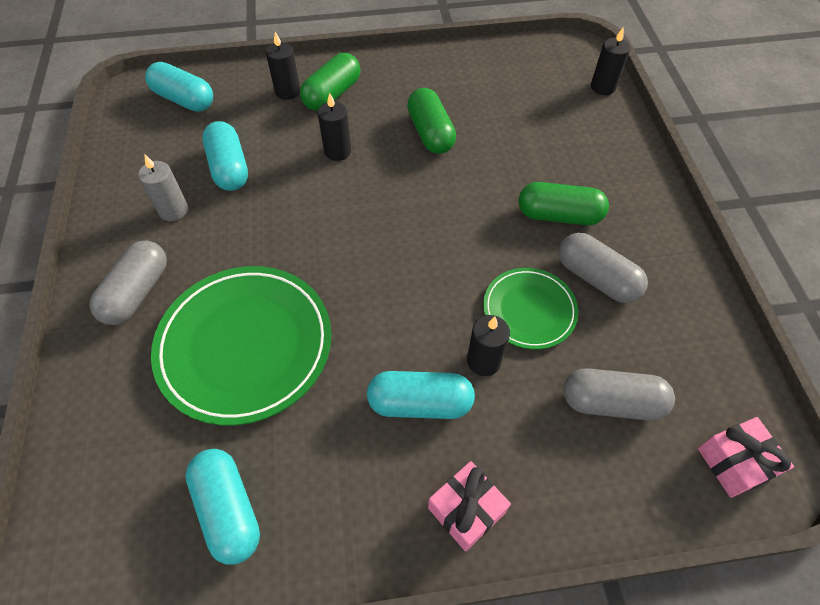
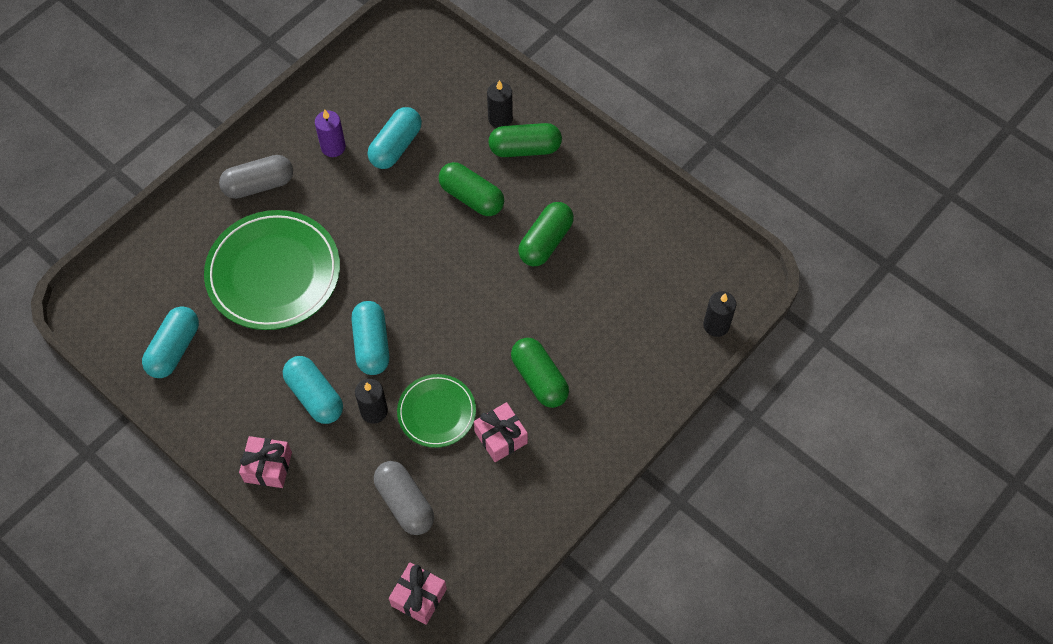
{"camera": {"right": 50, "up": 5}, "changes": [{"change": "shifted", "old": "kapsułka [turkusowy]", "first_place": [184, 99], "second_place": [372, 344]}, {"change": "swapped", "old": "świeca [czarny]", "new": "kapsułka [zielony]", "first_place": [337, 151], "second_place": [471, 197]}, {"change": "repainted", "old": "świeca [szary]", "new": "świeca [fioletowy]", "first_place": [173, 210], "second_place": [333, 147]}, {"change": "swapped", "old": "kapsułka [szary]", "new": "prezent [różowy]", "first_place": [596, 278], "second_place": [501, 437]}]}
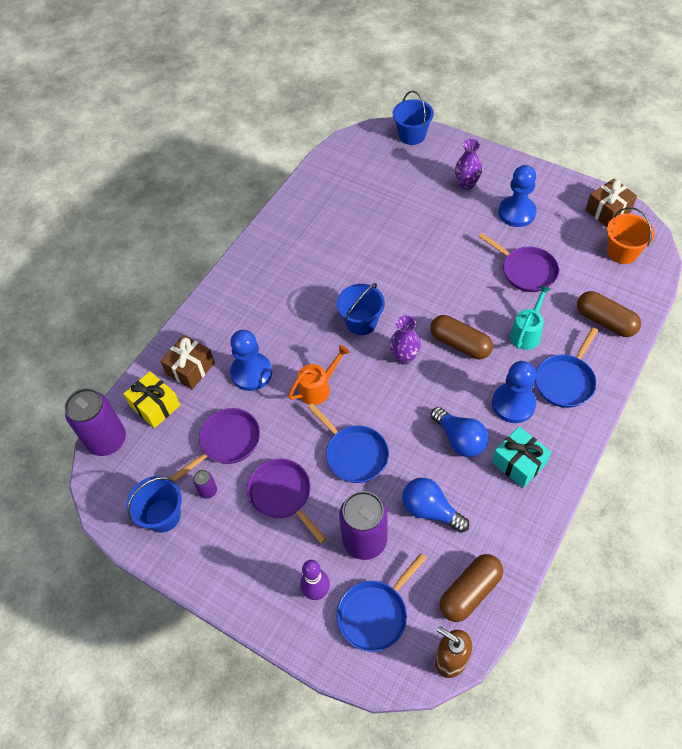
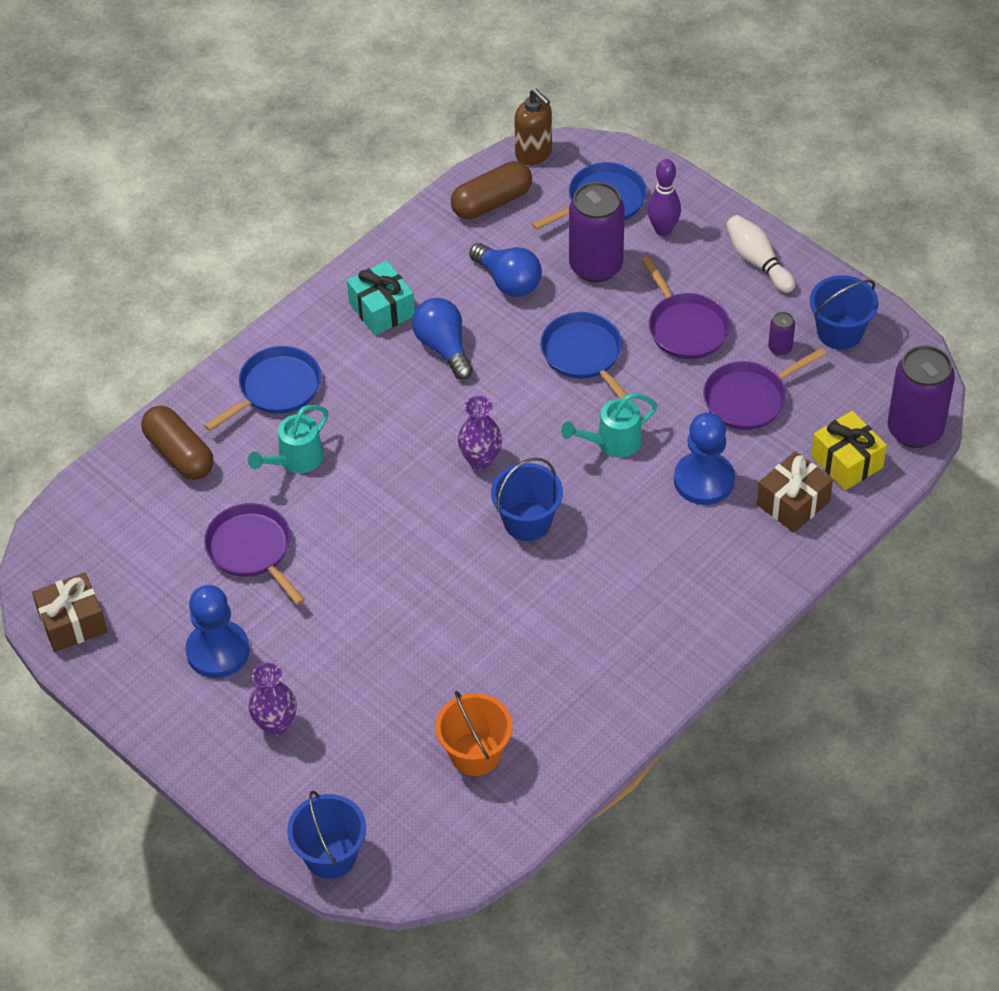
{"camera": {"right": -170, "up": -5}, "changes": [{"change": "shifted", "old": "wiadro [pomarańczowy]", "first_place": [622, 252], "second_place": [475, 753]}, {"change": "gone", "old": "kapsułka [brązowy]", "first_place": [460, 344]}, {"change": "repainted", "old": "konewka [pomarańczowy]", "new": "konewka [turkusowy]", "first_place": [318, 388], "second_place": [612, 442]}, {"change": "gone", "old": "pionek [niebieski]", "first_place": [513, 404]}, {"change": "new", "new": "kręgiel [biały]", "second_place": [758, 261]}]}
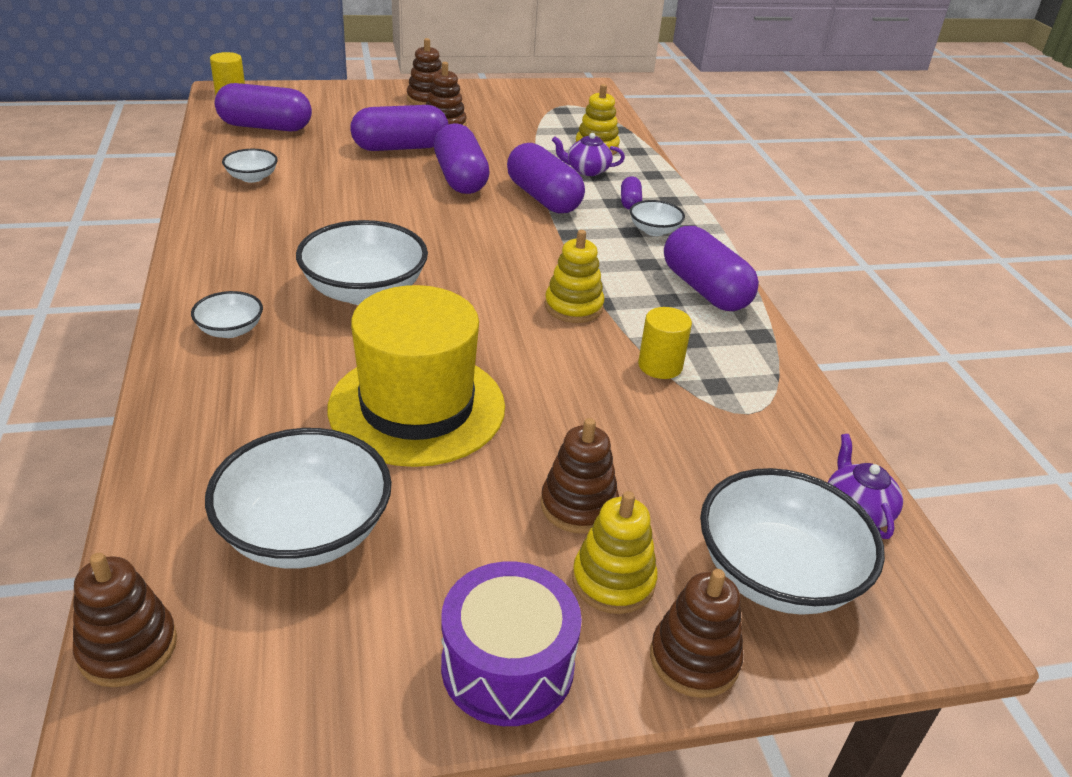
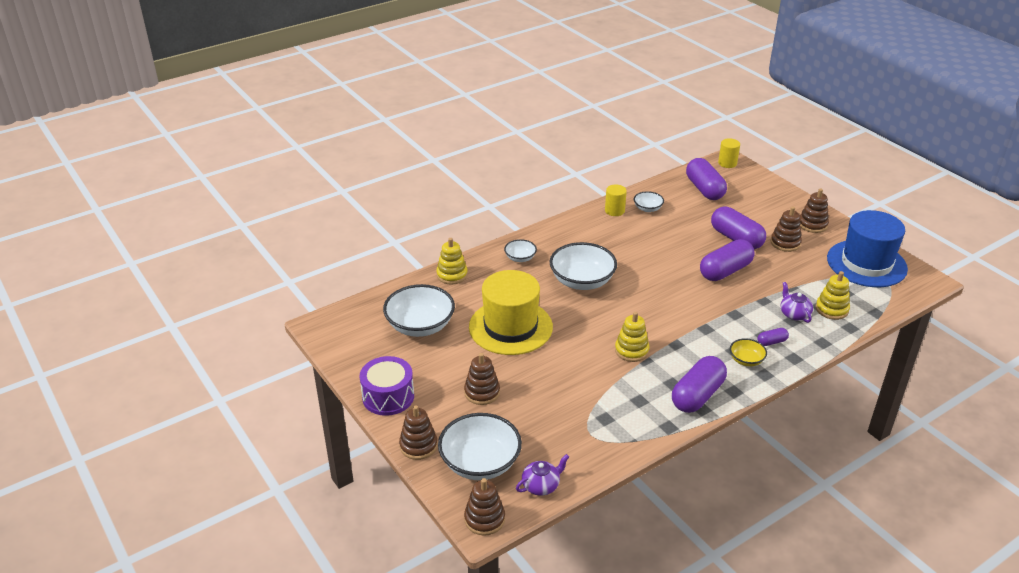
{"camera": {"right": 70, "up": 0}, "changes": [{"change": "gone", "old": "kapsułka [fioletowy]", "first_place": [543, 198]}, {"change": "repainted", "old": "miska [biały]", "new": "miska [żółty]", "first_place": [654, 230], "second_place": [746, 360]}, {"change": "shifted", "old": "walec [żółty]", "first_place": [660, 366], "second_place": [614, 211]}, {"change": "shifted", "old": "zabawka nakładanka [żółty]", "first_place": [613, 581], "second_place": [452, 275]}, {"change": "shifted", "old": "zabawka nakładanka [brązowy]", "first_place": [128, 647], "second_place": [484, 519]}, {"change": "new", "new": "kapelusz [niebieski]", "second_place": [866, 263]}]}
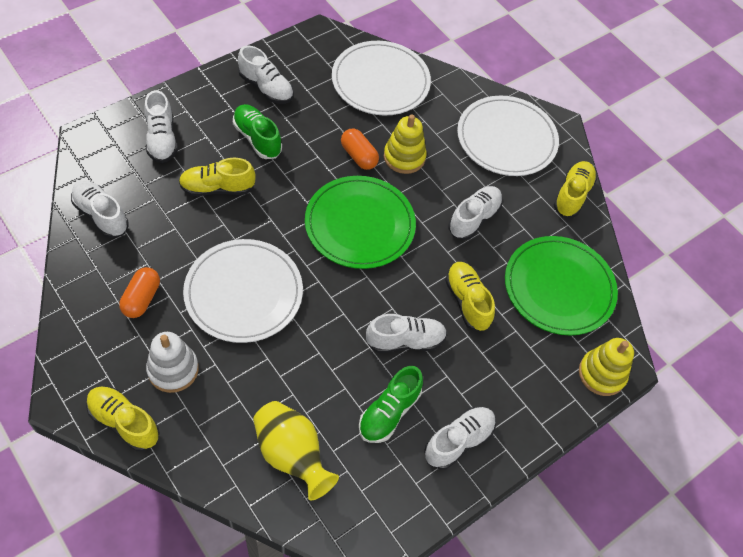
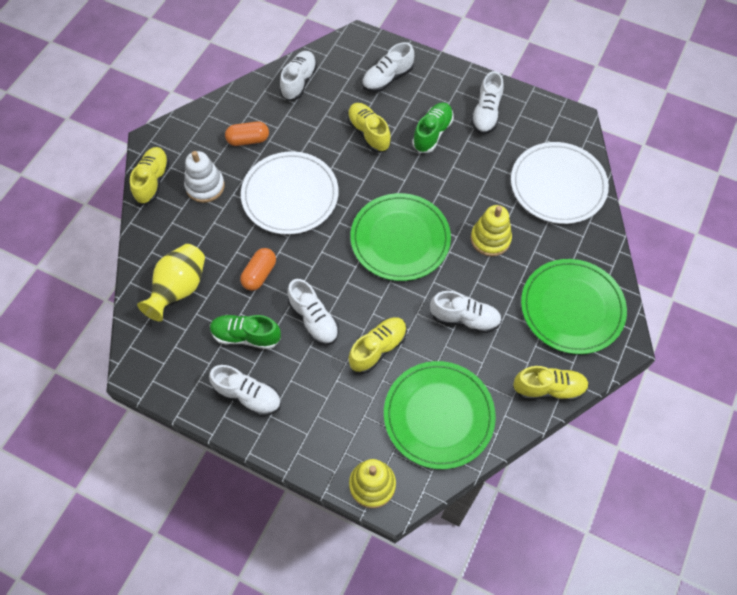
{"camera": {"right": 70, "up": 5}, "changes": [{"change": "repainted", "old": "talerz [biały]", "new": "talerz [zielony]", "first_place": [506, 139], "second_place": [572, 308]}, {"change": "shifted", "old": "kapsułka [pomarańczowy]", "first_place": [359, 156], "second_place": [259, 274]}]}
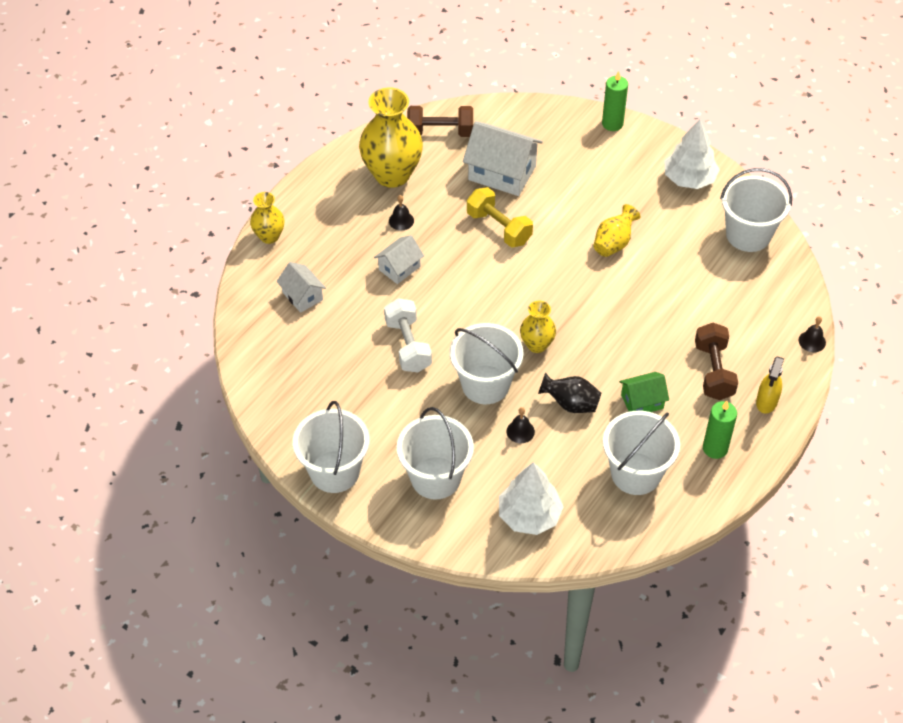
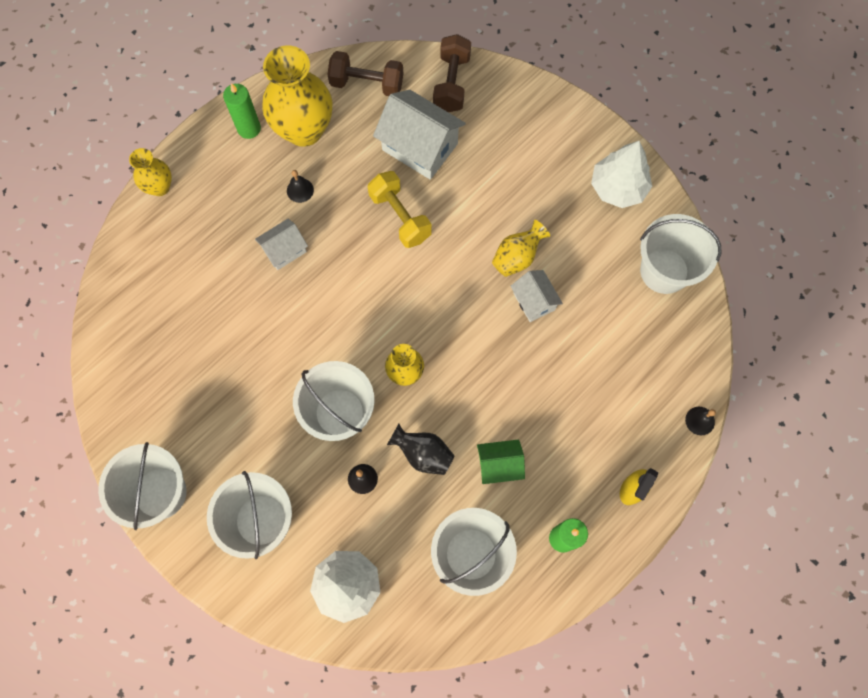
{"camera": {"right": 10, "up": 20}, "changes": [{"change": "shifted", "old": "świeca [zielony]", "first_place": [612, 124], "second_place": [249, 128]}, {"change": "shifted", "old": "domek [biały]", "first_place": [302, 296], "second_place": [534, 301]}, {"change": "gone", "old": "hantel [biały]", "first_place": [408, 345]}, {"change": "shifted", "old": "hantel [brązowy]", "first_place": [713, 371], "second_place": [451, 83]}]}
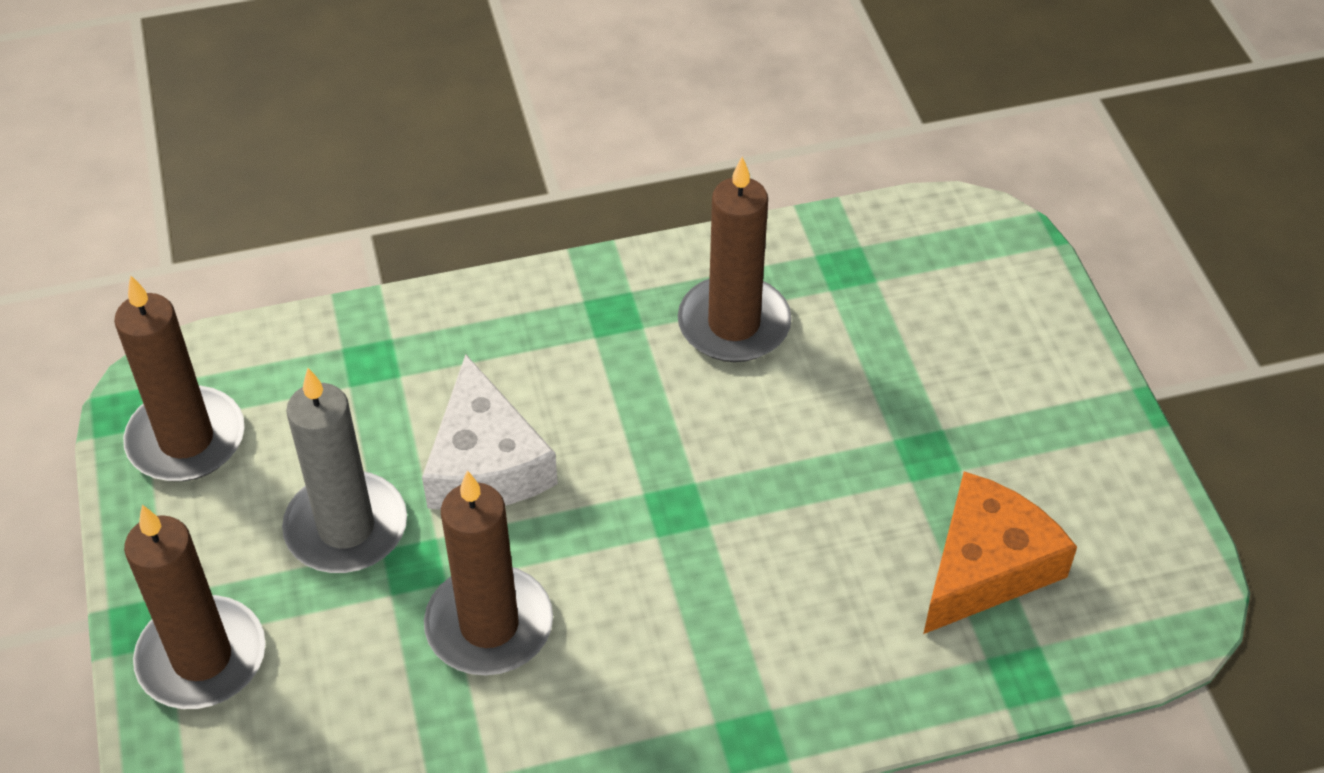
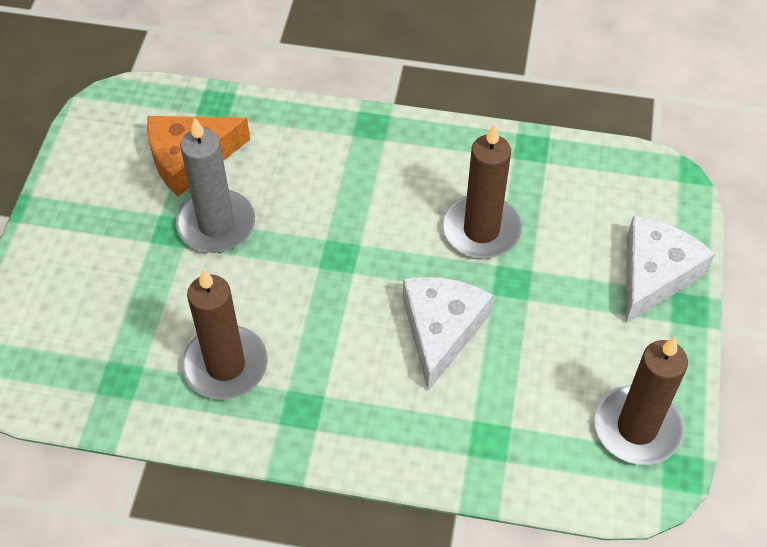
{"camera": {"right": -155, "up": 5}, "changes": [{"change": "shifted", "old": "świeca [szary]", "first_place": [346, 528], "second_place": [216, 224]}, {"change": "swapped", "old": "świeca [brązowy]", "new": "ser [biały]", "first_place": [202, 657], "second_place": [654, 274]}]}
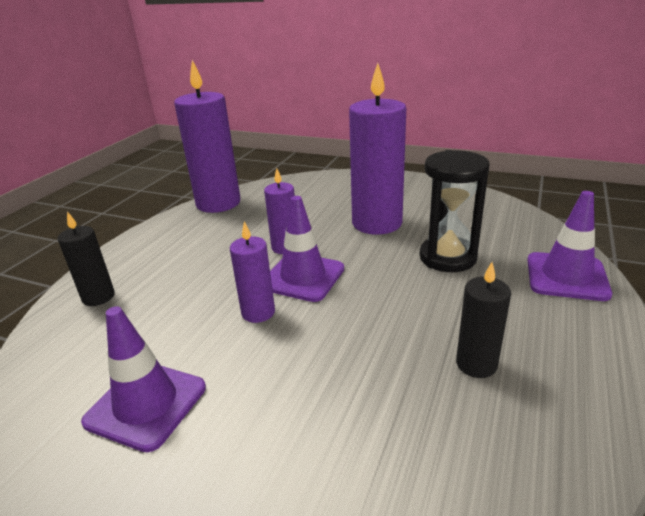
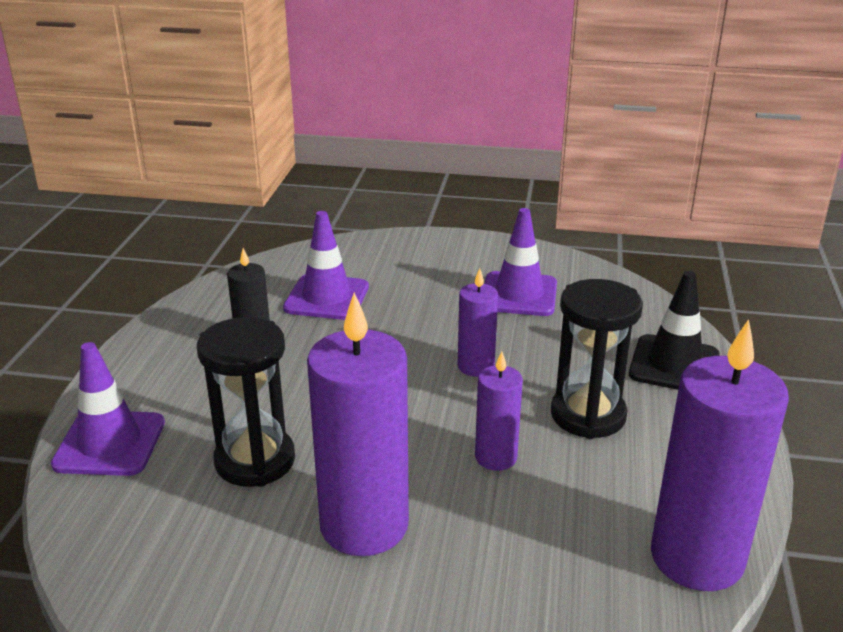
{"camera": {"right": 165, "up": 0}, "changes": [{"change": "shifted", "old": "pachołek [fioletowy]", "first_place": [303, 277], "second_place": [326, 298]}, {"change": "swapped", "old": "świeca [czarny]", "new": "pachołek [czarny]", "first_place": [98, 297], "second_place": [674, 365]}, {"change": "new", "new": "klepsydra [czarny]", "second_place": [588, 415]}]}
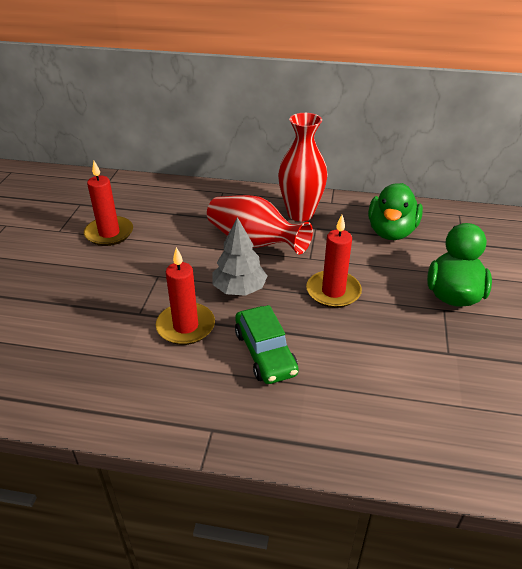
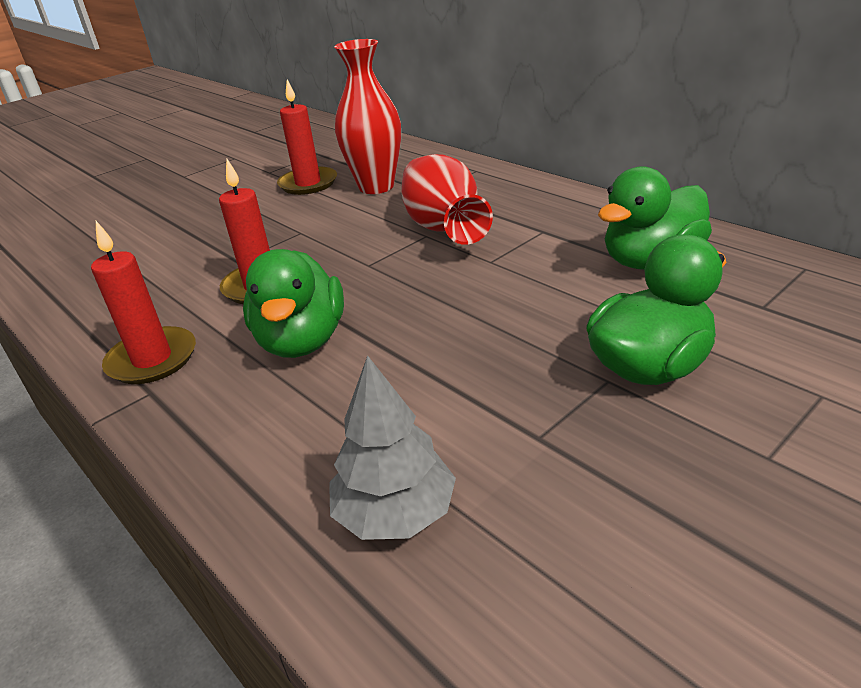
{"camera": {"right": 40, "up": -5}, "changes": [{"change": "shifted", "old": "wazon [czerwony]", "first_place": [300, 214], "second_place": [376, 187]}, {"change": "shifted", "old": "świeca [czerwony]", "first_place": [333, 291], "second_place": [152, 359]}, {"change": "shifted", "old": "drzewko [szary]", "first_place": [239, 289], "second_place": [395, 513]}, {"change": "swapped", "old": "samochód [zielony]", "new": "kaczka [zielony]", "first_place": [265, 353], "second_place": [302, 341]}]}
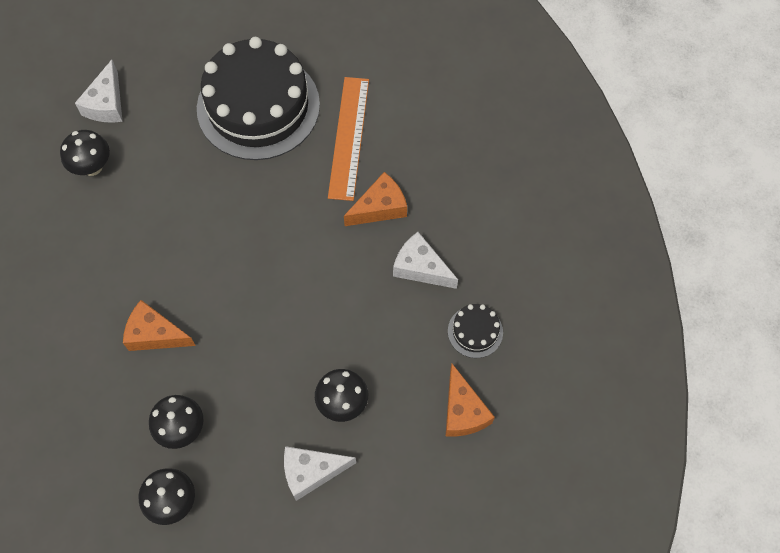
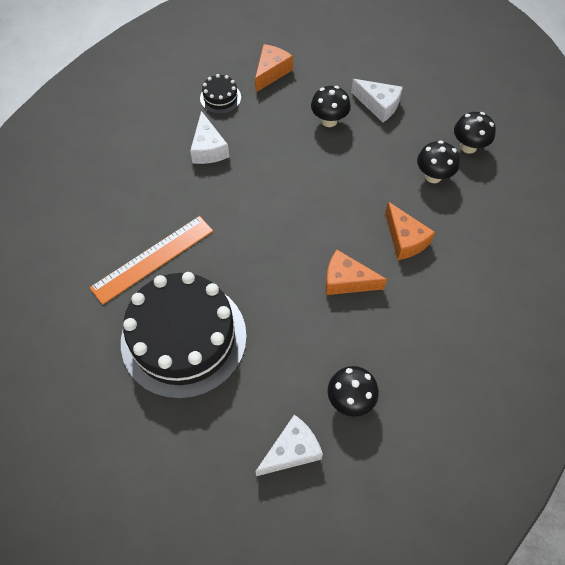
{"camera": {"right": -135, "up": -5}, "changes": [{"change": "shifted", "old": "ser [pomarańczowy]", "first_place": [380, 207], "second_place": [346, 281]}]}
